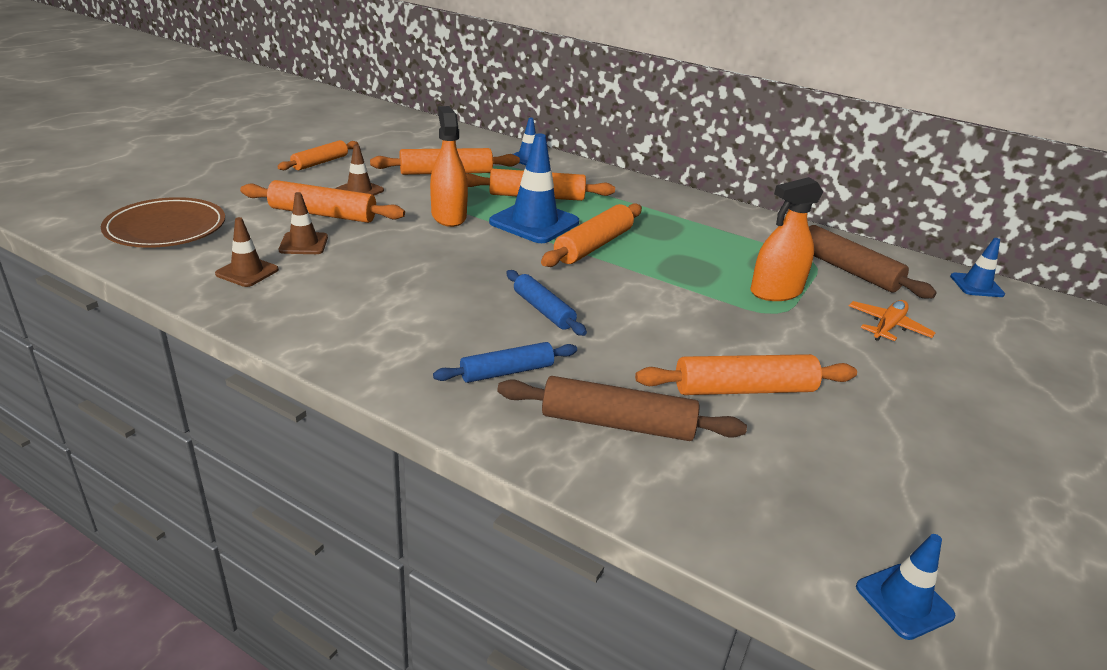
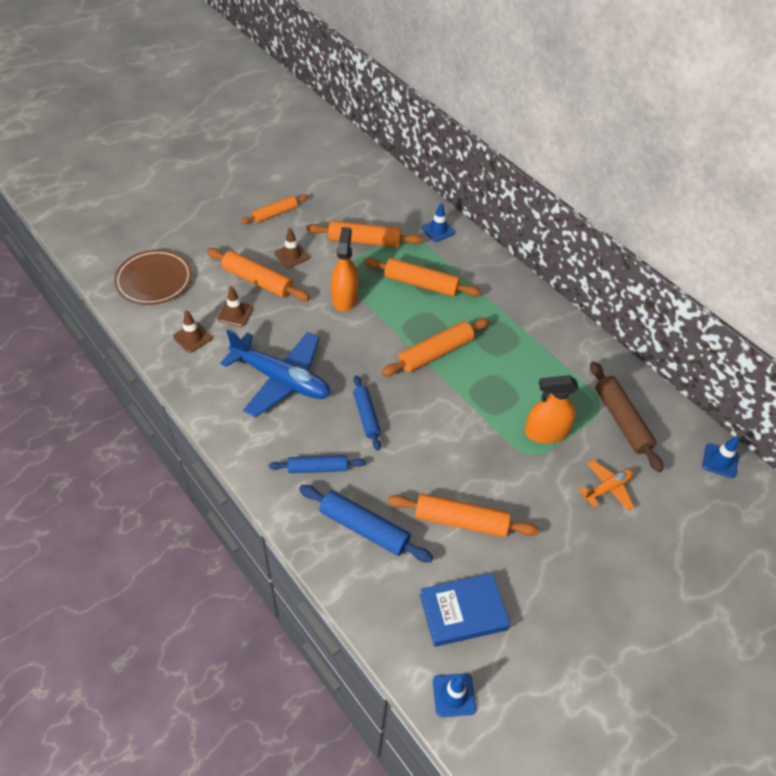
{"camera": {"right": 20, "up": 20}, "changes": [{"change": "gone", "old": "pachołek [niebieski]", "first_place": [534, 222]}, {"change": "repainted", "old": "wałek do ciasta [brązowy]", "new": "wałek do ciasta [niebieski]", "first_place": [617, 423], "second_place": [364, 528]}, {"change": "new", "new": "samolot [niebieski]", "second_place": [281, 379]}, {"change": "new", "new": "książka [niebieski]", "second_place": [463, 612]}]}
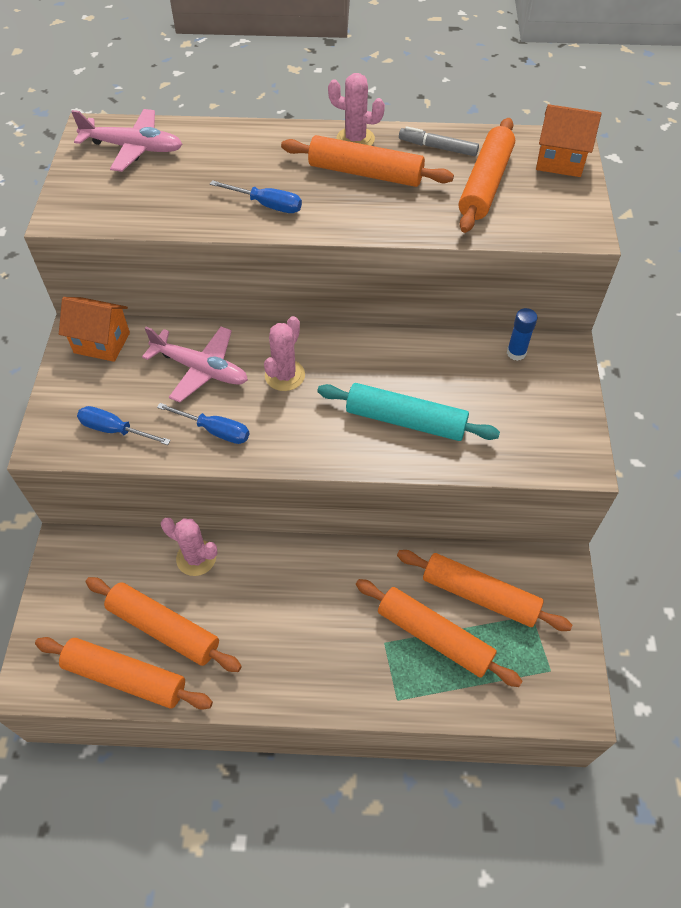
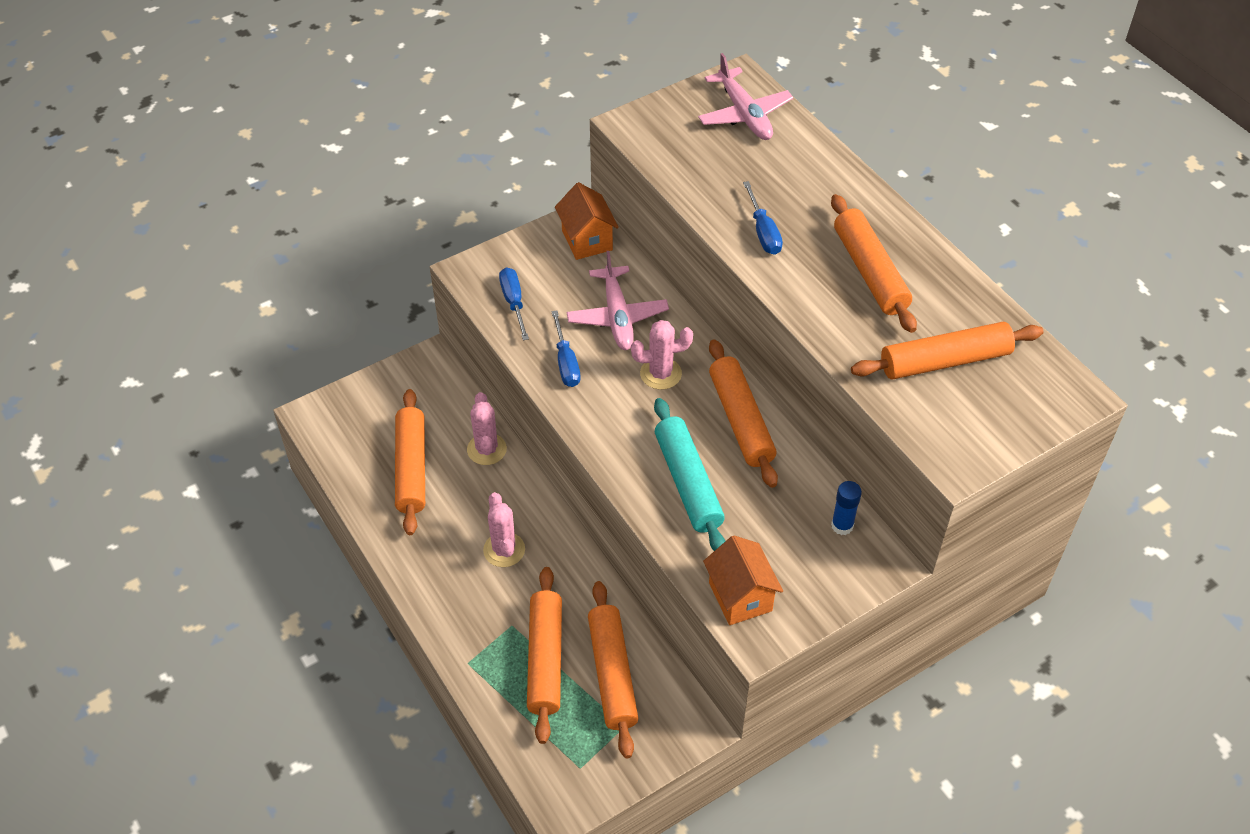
{"camera": {"right": 55, "up": -5}, "changes": [{"change": "shifted", "old": "kaktus [różowy]", "first_place": [355, 139], "second_place": [504, 550]}, {"change": "shifted", "old": "domek [pomarańczowy]", "first_place": [560, 161], "second_place": [740, 597]}, {"change": "gone", "old": "flamaster [szary]", "first_place": [438, 148]}, {"change": "shifted", "old": "wałek do ciasta [pomarańczowy]", "first_place": [125, 677], "second_place": [741, 420]}]}
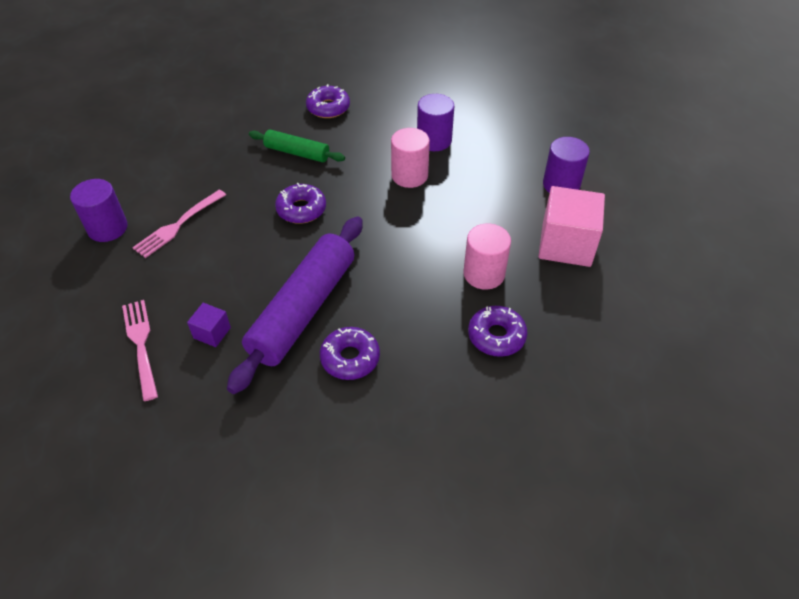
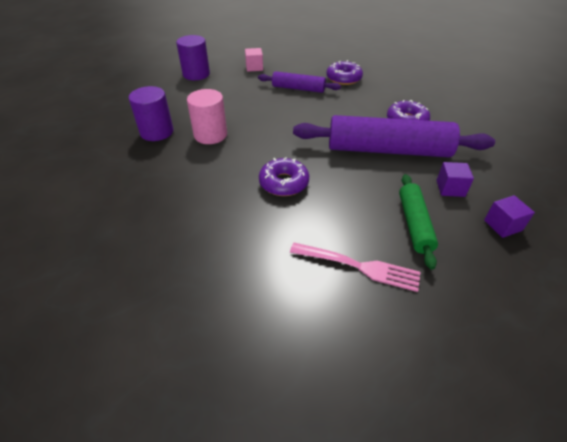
{"camera": {"right": -110, "up": -5}, "changes": [{"change": "gone", "old": "donut [fioletowy]", "first_place": [328, 108]}, {"change": "shifted", "old": "wałek do ciasta [zielony]", "first_place": [297, 152], "second_place": [414, 224]}, {"change": "gone", "old": "walec [fioletowy]", "first_place": [107, 228]}, {"change": "scaled", "old": "sześcian [różowy]", "first_place": [566, 244], "second_place": [254, 67], "factor": 0.48}, {"change": "swapped", "old": "walec [różowy]", "new": "wałek do ciasta [fioletowy]", "first_place": [484, 274], "second_place": [298, 88]}, {"change": "swapped", "old": "widelec [różowy]", "new": "sześcian [fioletowy]", "first_place": [141, 345], "second_place": [502, 225]}]}
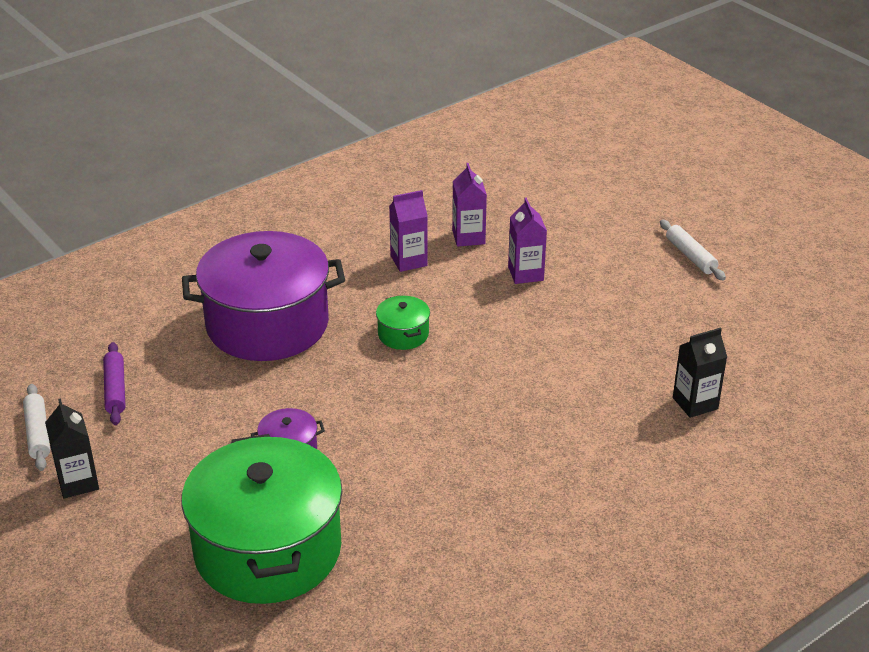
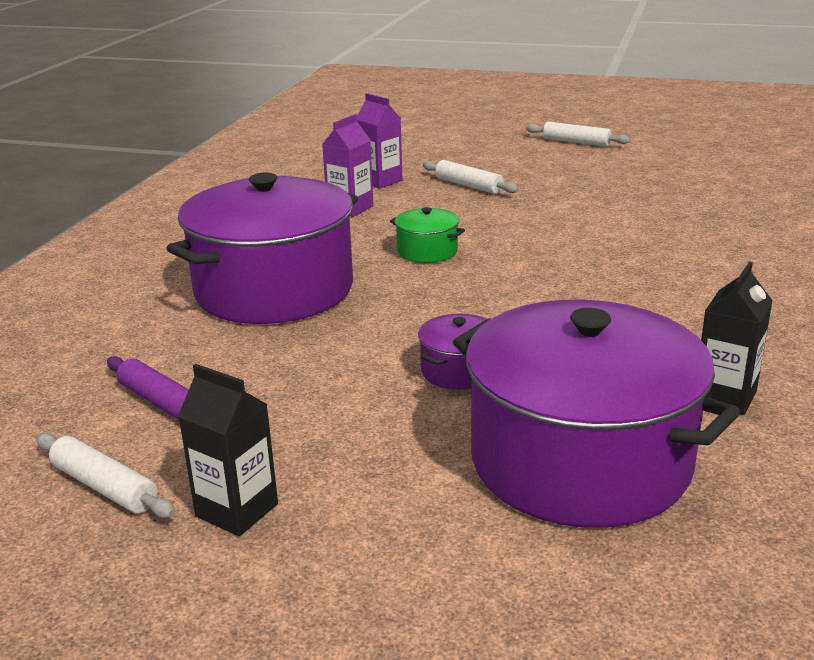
{"camera": {"right": -35, "up": -10}, "changes": [{"change": "swapped", "old": "karton mleka [fioletowy]", "new": "wałek do ciasta [biały]", "first_place": [525, 274], "second_place": [468, 185]}, {"change": "shifted", "old": "karton mleka [czarny]", "first_place": [695, 403], "second_place": [724, 396]}, {"change": "repainted", "old": "garnek [zielony]", "new": "garnek [fioletowy]", "first_place": [268, 550], "second_place": [580, 460]}]}
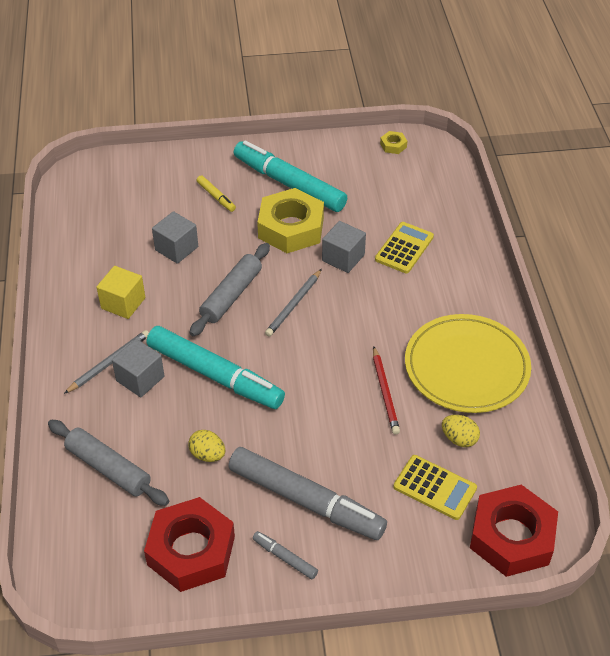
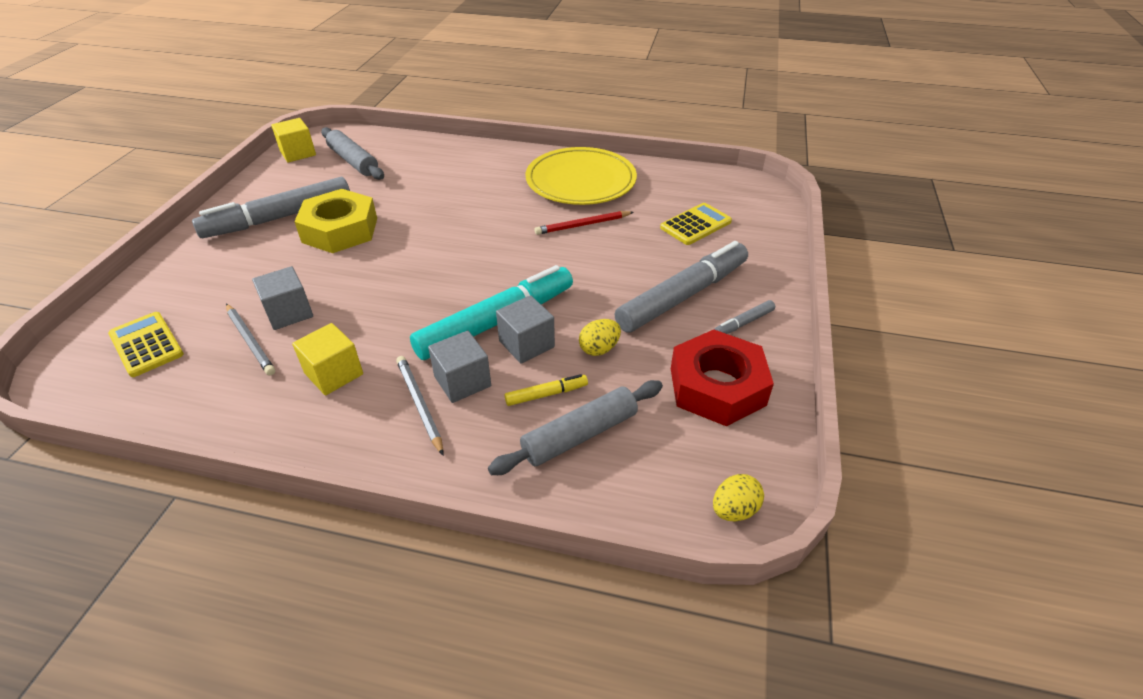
{"camera": {"right": -70, "up": -5}, "changes": [{"change": "swapped", "old": "nakrętka [żółty]", "new": "sześcian [żółty]", "first_place": [393, 145], "second_place": [298, 153]}, {"change": "repainted", "old": "flamaster [turkusowy]", "new": "flamaster [szary]", "first_place": [289, 184], "second_place": [279, 218]}, {"change": "shifted", "old": "flamaster [żółty]", "first_place": [216, 197], "second_place": [546, 394]}, {"change": "shifted", "old": "sześcian [szary]", "first_place": [343, 258], "second_place": [526, 344]}, {"change": "shifted", "old": "kalkulator [żółty]", "first_place": [404, 248], "second_place": [146, 344]}, {"change": "shifted", "old": "wałek do ciasta [szary]", "first_place": [231, 295], "second_place": [353, 161]}, {"change": "shifted", "old": "ołówek [szary]", "first_place": [294, 304], "second_place": [250, 341]}, {"change": "rotated", "old": "ołówek [czerwony]", "first_place": [385, 392], "second_place": [583, 225], "degrees": 150}, {"change": "shifted", "old": "jajko [żółty]", "first_place": [459, 439], "second_place": [734, 510]}, {"change": "gone", "old": "nakrętka [czerwony]", "first_place": [511, 537]}]}
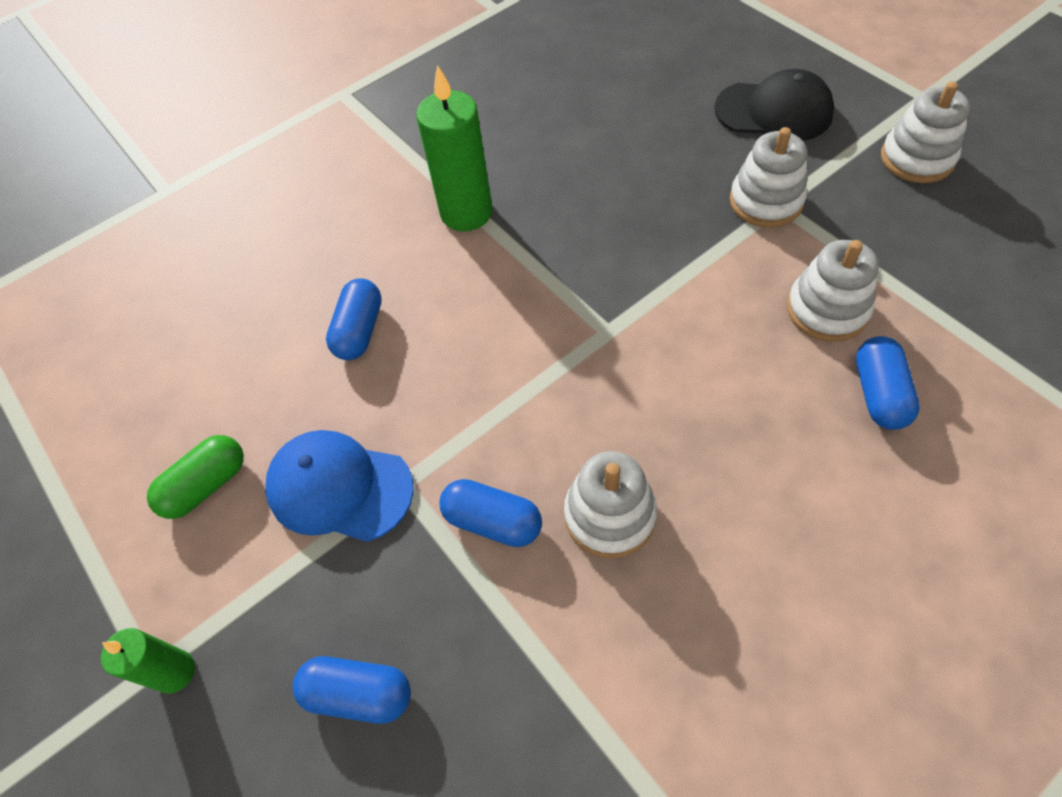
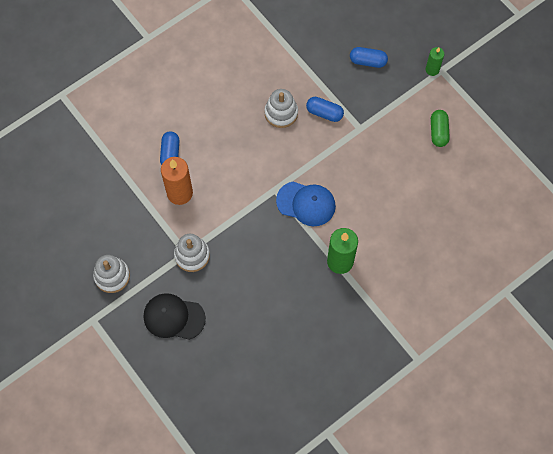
{"camera": {"right": 175, "up": 10}, "changes": [{"change": "swapped", "old": "zabawka nakładanka [biały]", "new": "świeca [pomarańczowy]", "first_place": [827, 309], "second_place": [180, 193]}, {"change": "gone", "old": "kapsułka [niebieski]", "first_place": [360, 330]}, {"change": "shifted", "old": "czapka [niebieski]", "first_place": [339, 487], "second_place": [306, 203]}, {"change": "rotated", "old": "kapsułka [zielony]", "first_place": [206, 485], "second_place": [438, 132], "degrees": -45}]}
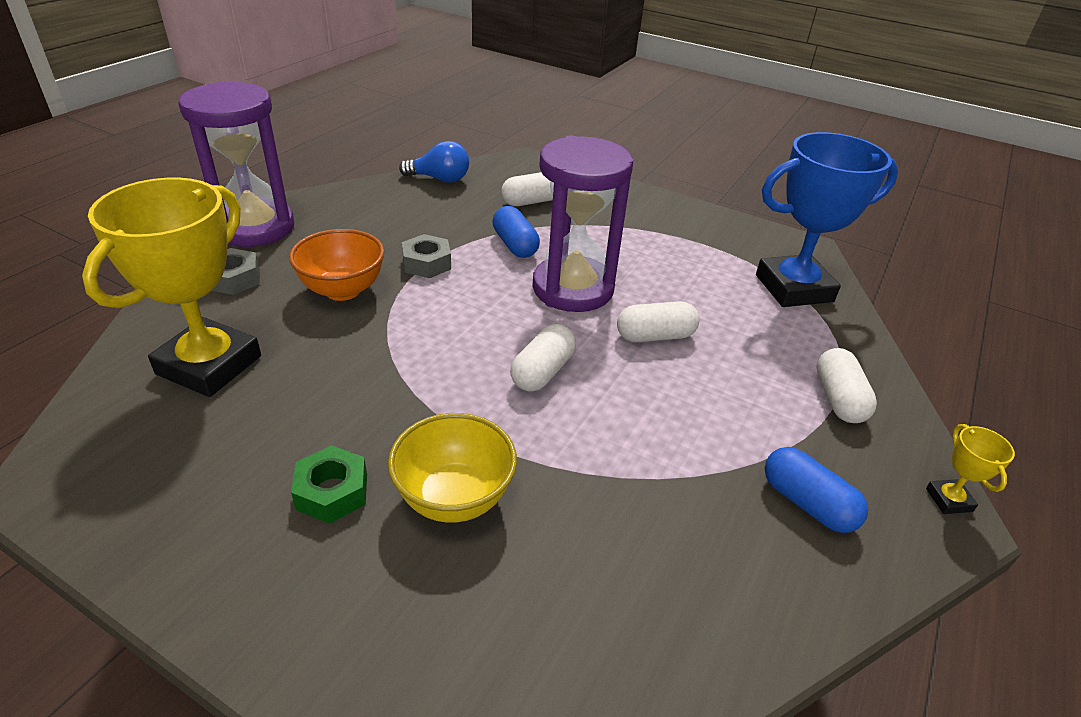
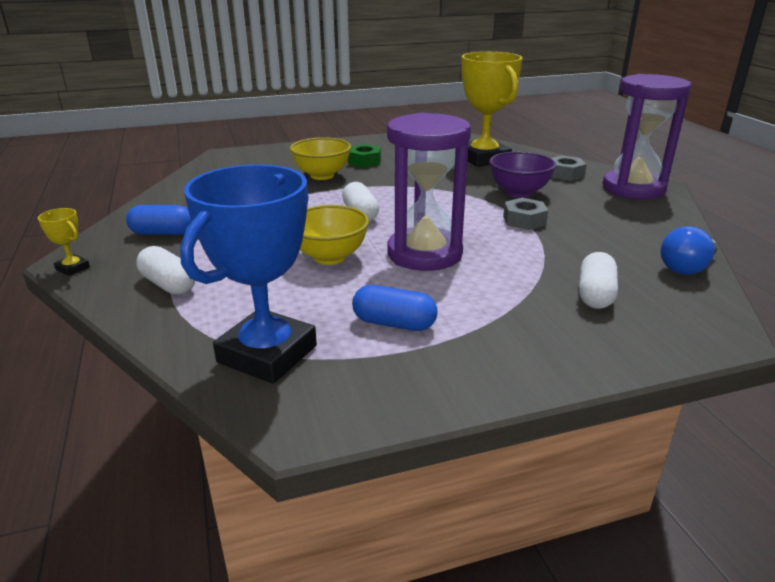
{"camera": {"right": 135, "up": -10}, "changes": [{"change": "shifted", "old": "kapsułka [niebieski]", "first_place": [515, 245], "second_place": [394, 323]}, {"change": "repainted", "old": "miska [pomarańczowy]", "new": "miska [fioletowy]", "first_place": [343, 290], "second_place": [519, 192]}, {"change": "swapped", "old": "kapsułka [biały]", "new": "miska [żółty]", "first_place": [655, 336], "second_place": [330, 257]}]}
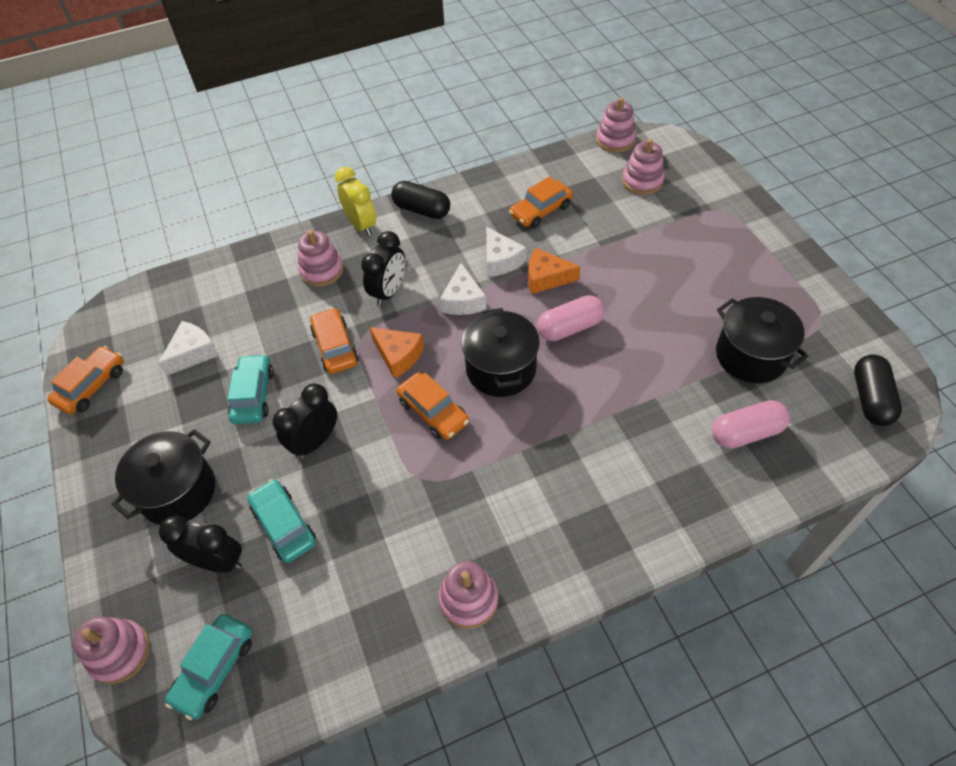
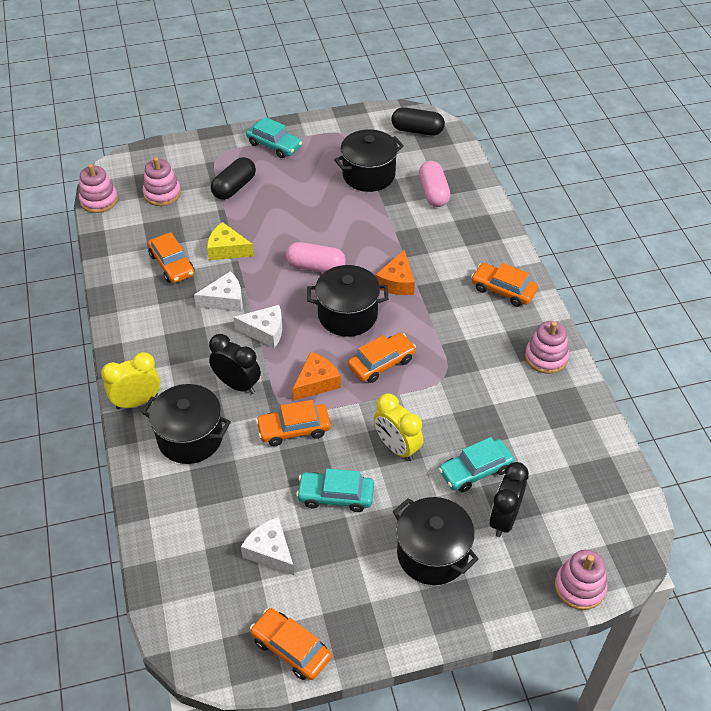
{"camera": {"right": -85, "up": -5}, "changes": [{"change": "shifted", "old": "kapsułka [czarny]", "first_place": [422, 210], "second_place": [234, 187]}, {"change": "swapped", "old": "zabawka nakładanka [różowy]", "new": "garnek [czarny]", "first_place": [322, 270], "second_place": [190, 438]}, {"change": "shifted", "old": "ser [pomarańczowy]", "first_place": [546, 278], "second_place": [397, 282]}, {"change": "rotated", "old": "kapsułka [różowy]", "first_place": [569, 328], "second_place": [316, 267], "degrees": -60}, {"change": "repainted", "old": "budzik [czarny]", "new": "budzik [żółty]", "first_place": [315, 441], "second_place": [397, 447]}, {"change": "shifted", "old": "samochód [turkusowy]", "first_place": [214, 669], "second_place": [274, 145]}, {"change": "new", "new": "ser [żółty]", "second_place": [227, 249]}, {"change": "new", "new": "samochód [pomarańczowy]", "second_place": [503, 290]}]}
